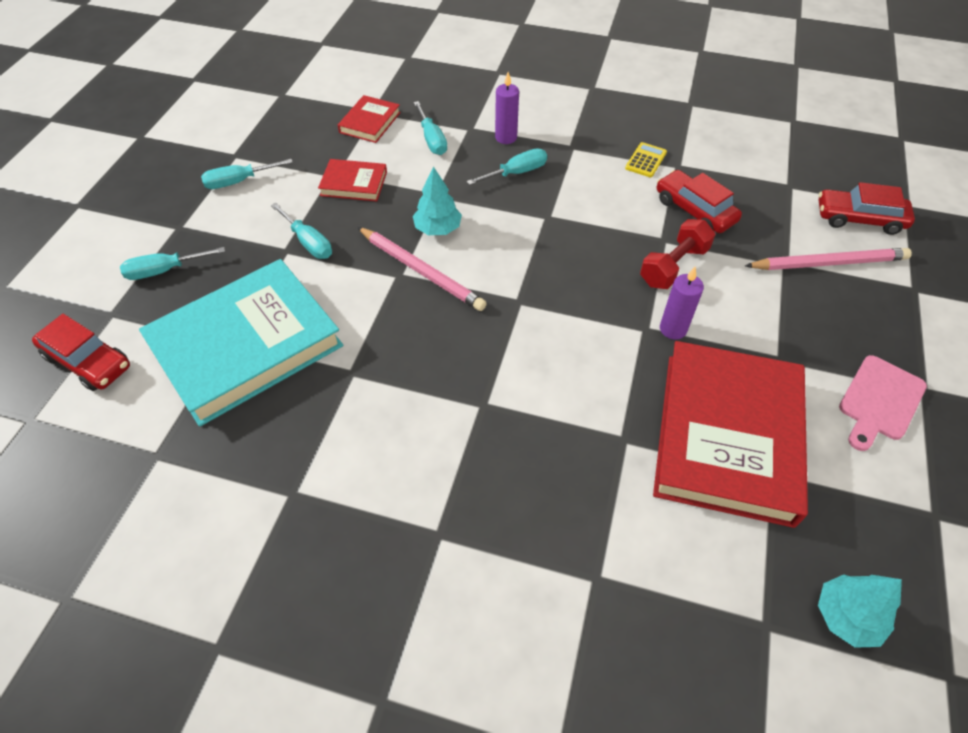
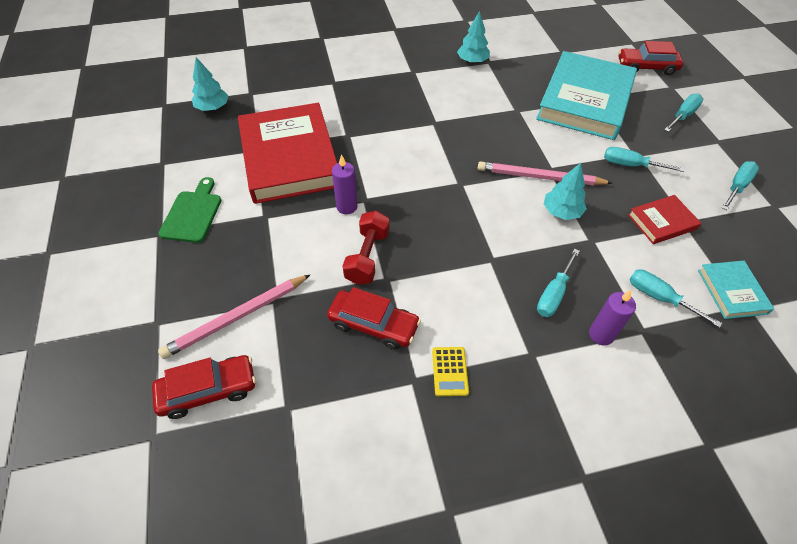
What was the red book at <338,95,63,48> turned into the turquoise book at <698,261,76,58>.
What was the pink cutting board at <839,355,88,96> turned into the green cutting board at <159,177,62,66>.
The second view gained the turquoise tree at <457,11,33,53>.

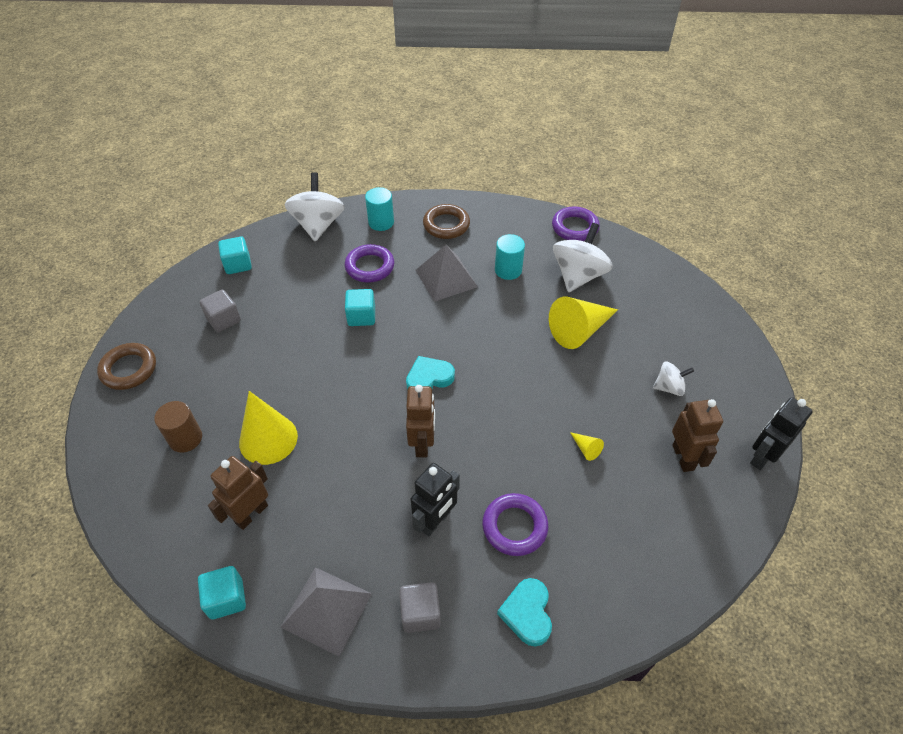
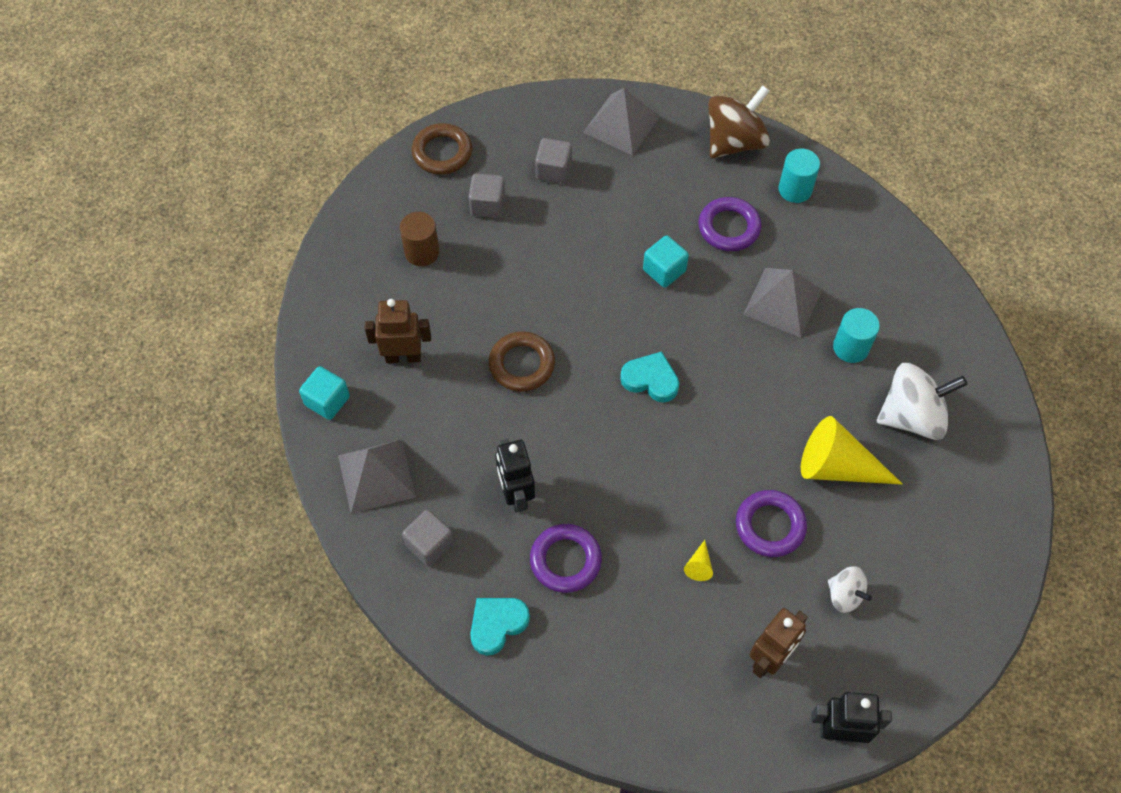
Where the turquoise cube stood at <218,237,34,37>, the grey pyramid came to stand at <583,88,77,68>.
The second view lost the yellow cone at <239,391,59,74>.
What was the white spinning top at <285,172,60,70> turned into the brown spinning top at <708,85,62,73>.
The second view lost the brown robot at <406,385,29,72>.
The black robot at <411,463,49,73> ended up facing another way, 75 degrees clockwise from before.
The brown ring ended up elsewhere, having gone from <423,204,47,35> to <489,331,66,61>.
The purple ring ended up elsewhere, having gone from <552,206,48,35> to <736,490,71,67>.
The second view gained the grey cube at <468,173,37,45>.

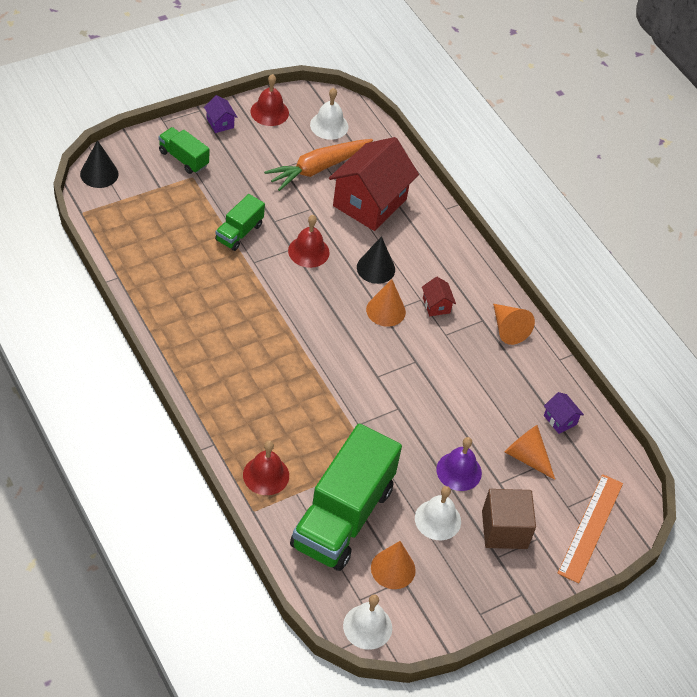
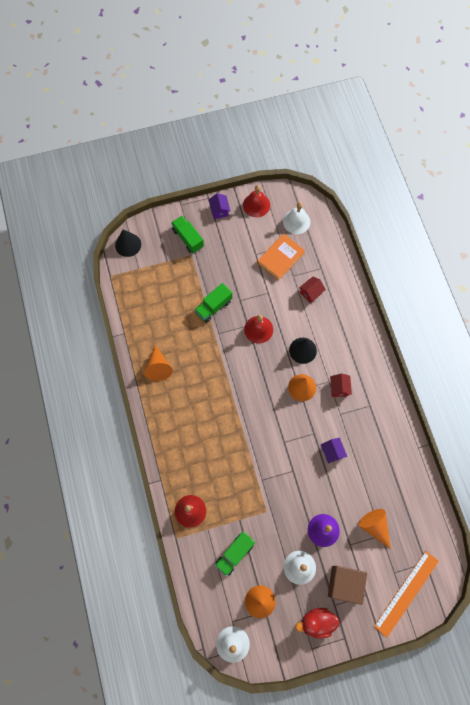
Where the orange carrot stood at <264,139,109,52>, the orange book came to stand at <257,234,48,47>.
The size of the green truck at <290,423,112,148> changed by a factor of 0.47.
The size of the red house at <329,137,90,94> changed by a factor of 0.41.
The orange cone ended up elsewhere, having gone from <493,304,42,41> to <144,345,29,36>.
The purple house ended up elsewhere, having gone from <544,392,40,42> to <321,438,26,26>.
The second view gained the red duck at <296,608,43,31>.

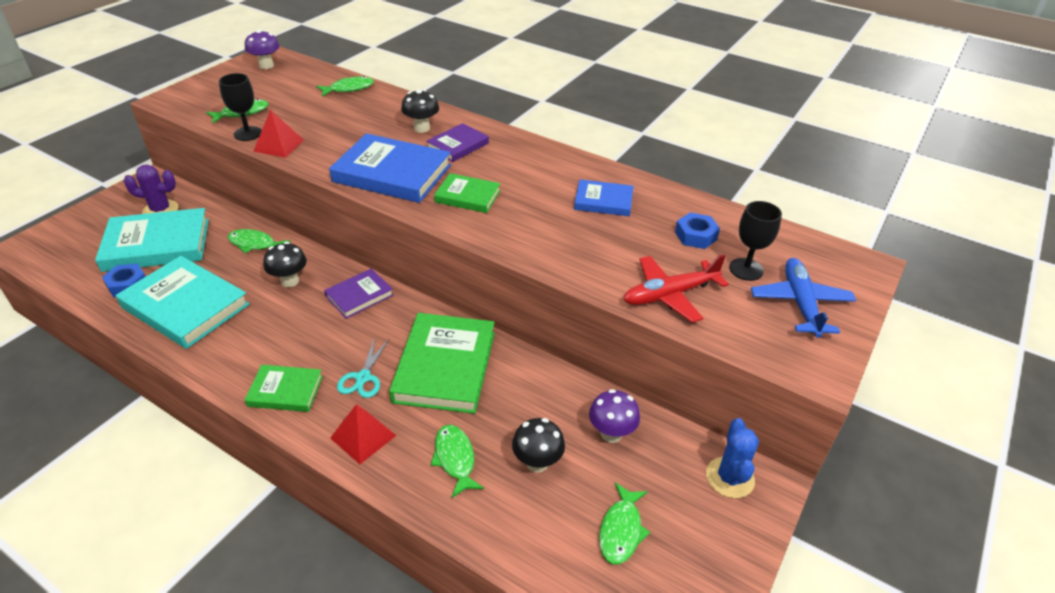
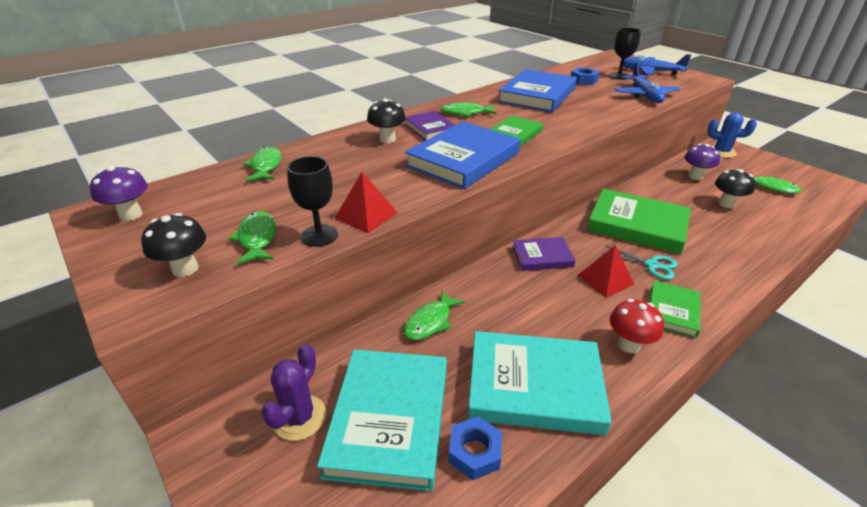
The turquoise book at <116,256,134,93> ended up facing another way, 45 degrees clockwise from before.
The black mushroom ended up elsewhere, having gone from <263,242,44,45> to <141,213,65,64>.
The purple book at <324,268,69,51> ended up facing another way, 75 degrees counterclockwise from before.
The red pyramid ended up elsewhere, having gone from <330,404,66,60> to <577,245,58,53>.
The green fish ended up elsewhere, having gone from <431,425,53,73> to <441,102,55,15>.
The size of the blue book at <574,179,59,37> changed by a factor of 1.82.
What was the red plane at <624,254,105,69> turned into the blue plane at <615,62,65,41>.
The second view gained the red mushroom at <610,299,54,54>.

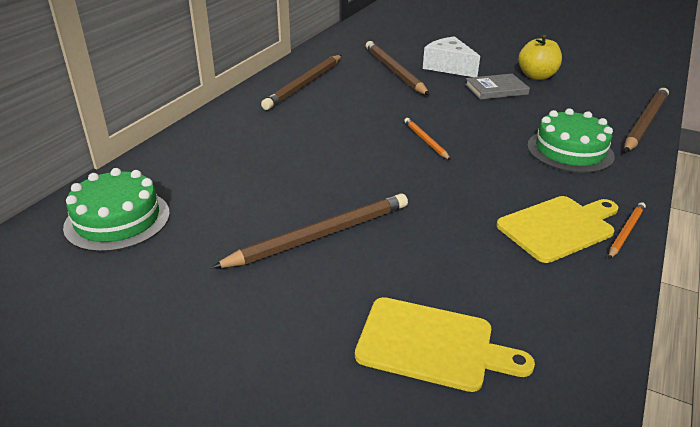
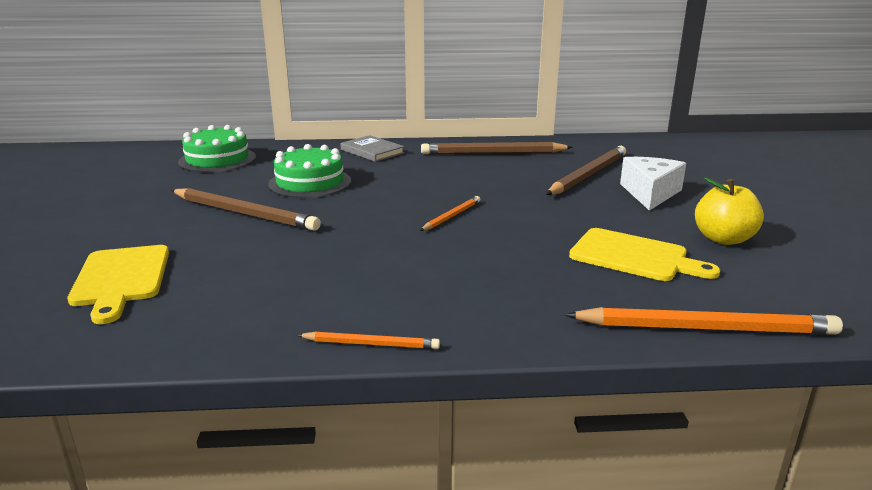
The grey book ended up elsewhere, having gone from <465,74,65,26> to <340,135,65,27>.
The yellow cutting board ended up elsewhere, having gone from <496,196,122,67> to <569,228,151,53>.
The green cake ended up elsewhere, having gone from <527,108,88,65> to <268,144,83,54>.
What was the brown pencil at <624,88,45,64> turned into the orange pencil at <565,307,278,28>.

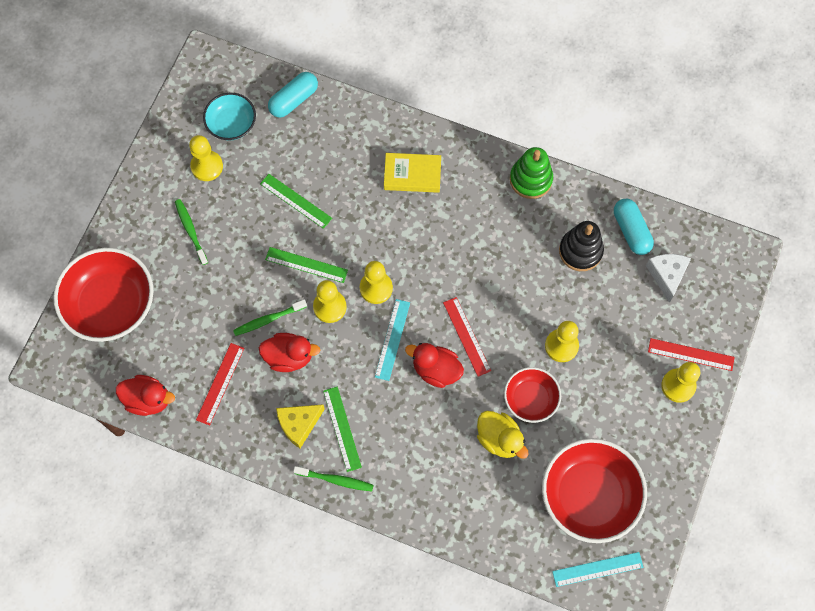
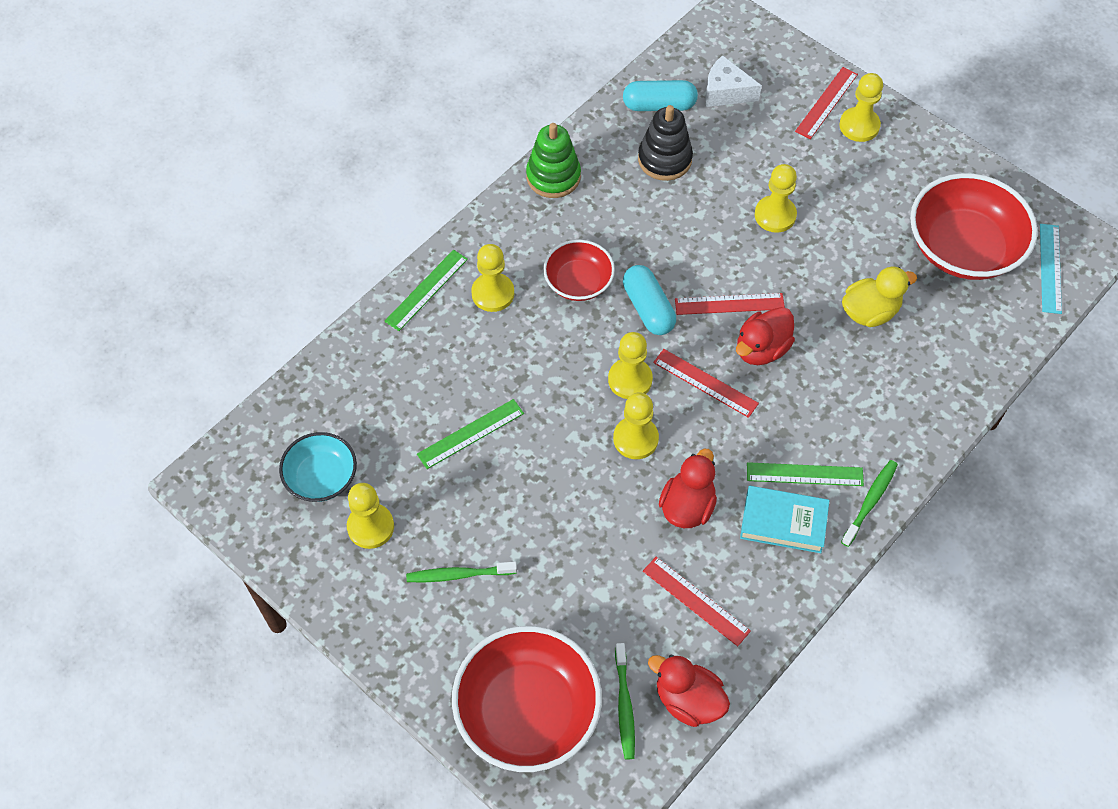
The red duck at <116,375,59,41> ended up facing another way, 90 degrees counterclockwise from before.
The green toothbrush ended up elsewhere, having gone from <233,299,74,37> to <615,643,20,117>.
The green ruler ended up elsewhere, having gone from <265,247,83,36> to <385,250,83,81>.
The turquoise capsule ended up elsewhere, having gone from <268,72,50,46> to <623,265,53,70>.
Where the yellow cheese stood at <276,405,49,43>, the turquoise book came to stand at <740,486,90,67>.
What was the turquoise ruler at <375,299,35,82> turned into the red ruler at <653,349,106,69>.
Where the yellow book stood at <384,153,57,40>, the yellow pawn came to stand at <471,244,43,68>.
The red bowl ended up elsewhere, having gone from <504,367,57,56> to <543,240,72,61>.

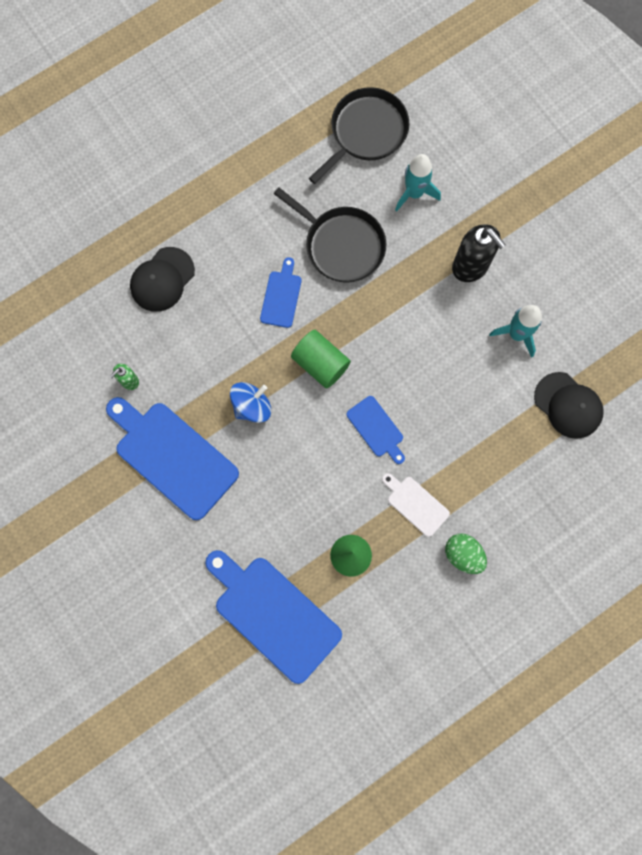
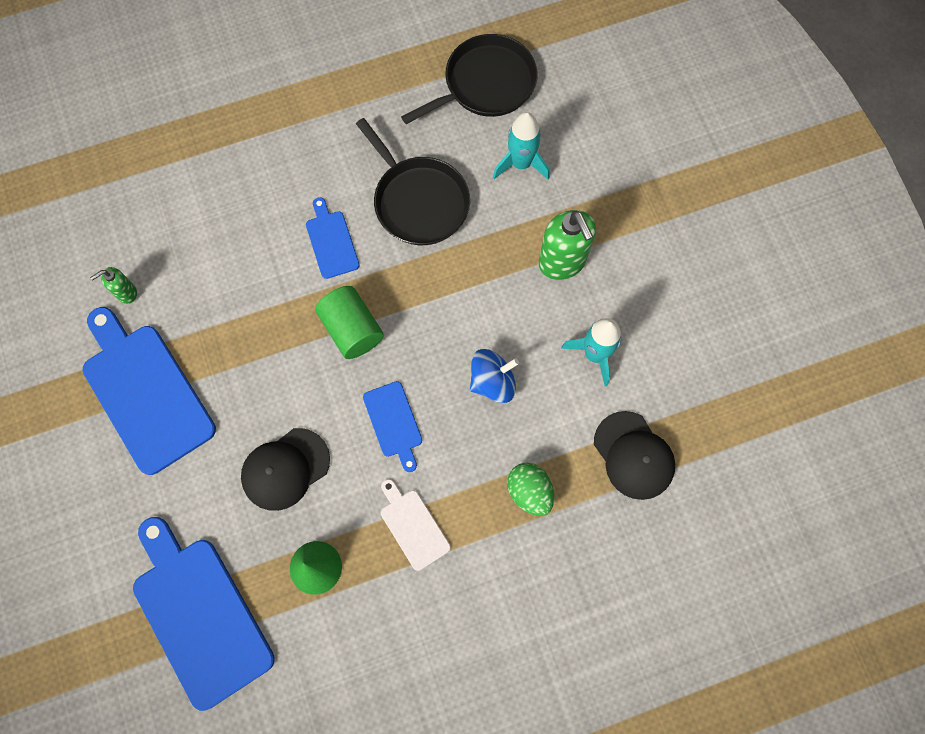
The black cap ended up elsewhere, having gone from <130,247,65,65> to <241,428,89,83>.
The blue spinning top ended up elsewhere, having gone from <230,382,41,41> to <470,349,49,54>.
The blue cutting board at <260,257,41,71> ended up facing another way, 45 degrees counterclockwise from before.
The green egg ended up elsewhere, having gone from <445,534,42,40> to <507,463,47,53>.
What was the black soap dispenser at <452,224,54,58> turned into the green soap dispenser at <538,210,58,70>.

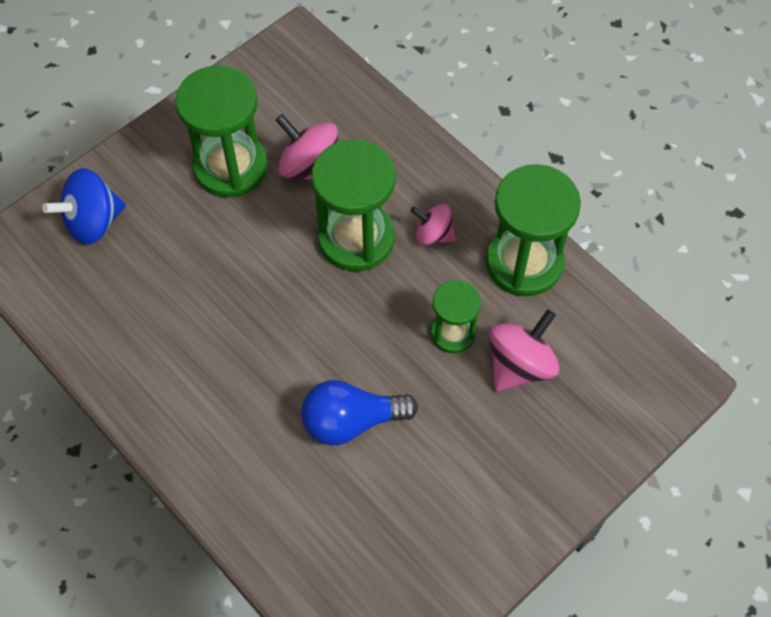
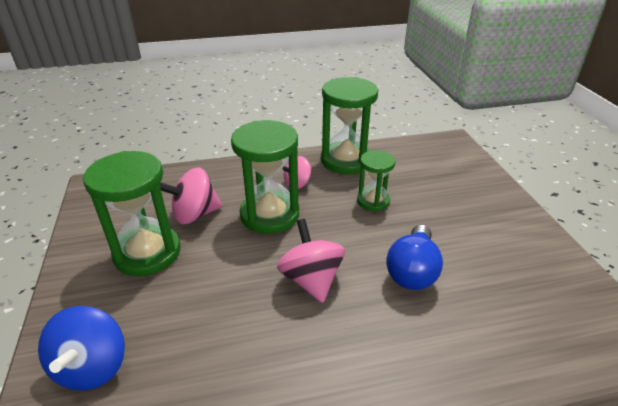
The pink spinning top ended up elsewhere, having gone from <489,309,70,83> to <277,219,68,84>.

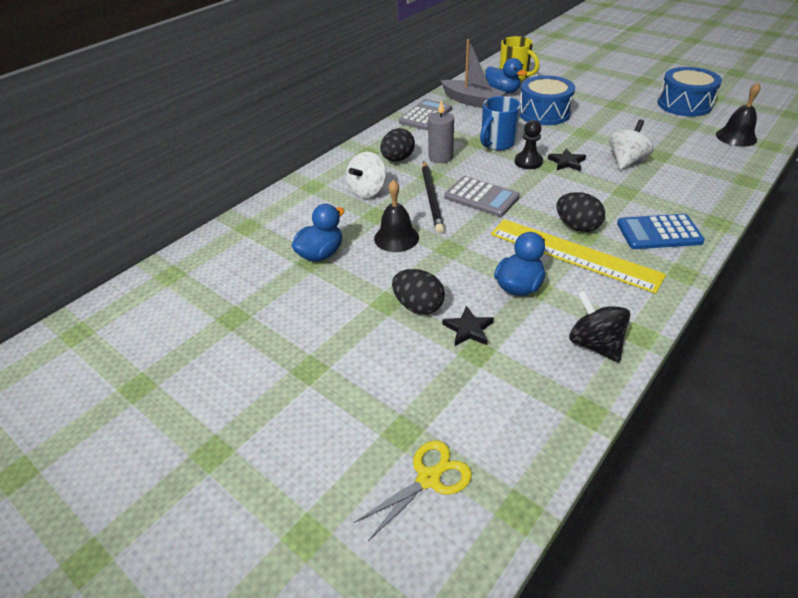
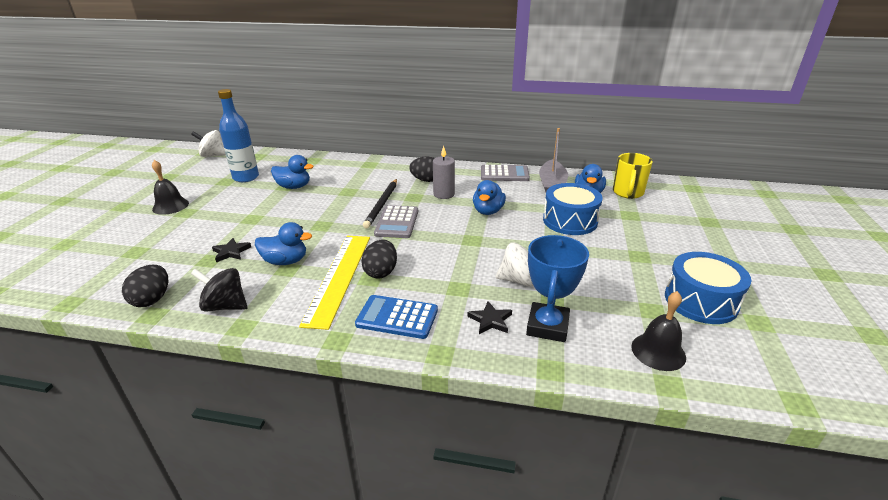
The white spinning top ended up elsewhere, having gone from <346,152,40,46> to <191,130,35,27>.
The second view lost the yellow scissors at <354,440,118,101>.
The black bell ended up elsewhere, having gone from <374,180,45,72> to <152,160,37,55>.
The black egg ended up elsewhere, having gone from <392,269,53,45> to <122,265,46,42>.
The black pencil at <422,162,22,71> ended up facing another way, 45 degrees counterclockwise from before.
Where the blue mug stood at <480,96,41,54>, the blue duck came to stand at <473,180,33,35>.
The second view lost the black pawn at <515,120,28,49>.
The black star ended up elsewhere, having gone from <548,148,38,23> to <468,301,44,33>.
The black spinning top at <569,290,61,72> ended up facing another way, 105 degrees counterclockwise from before.
The blue calculator at <617,214,88,35> ended up facing another way, 45 degrees counterclockwise from before.
The second view gained the blue bottle at <218,89,41,93>.
The second view gained the blue trophy at <526,235,63,107>.

